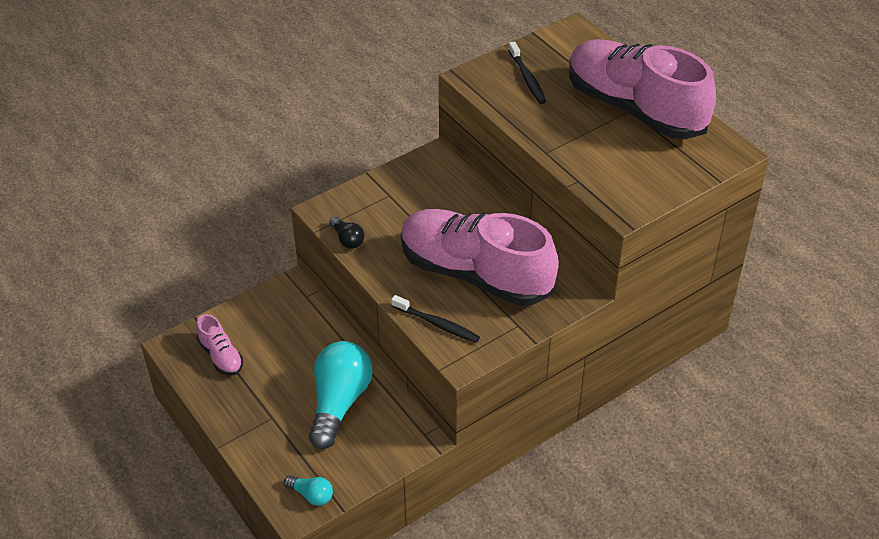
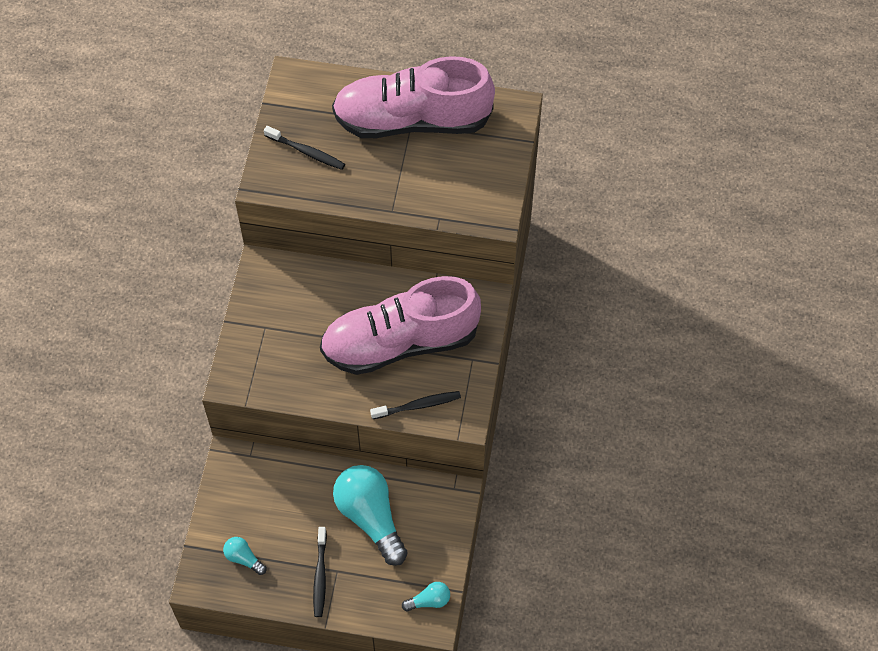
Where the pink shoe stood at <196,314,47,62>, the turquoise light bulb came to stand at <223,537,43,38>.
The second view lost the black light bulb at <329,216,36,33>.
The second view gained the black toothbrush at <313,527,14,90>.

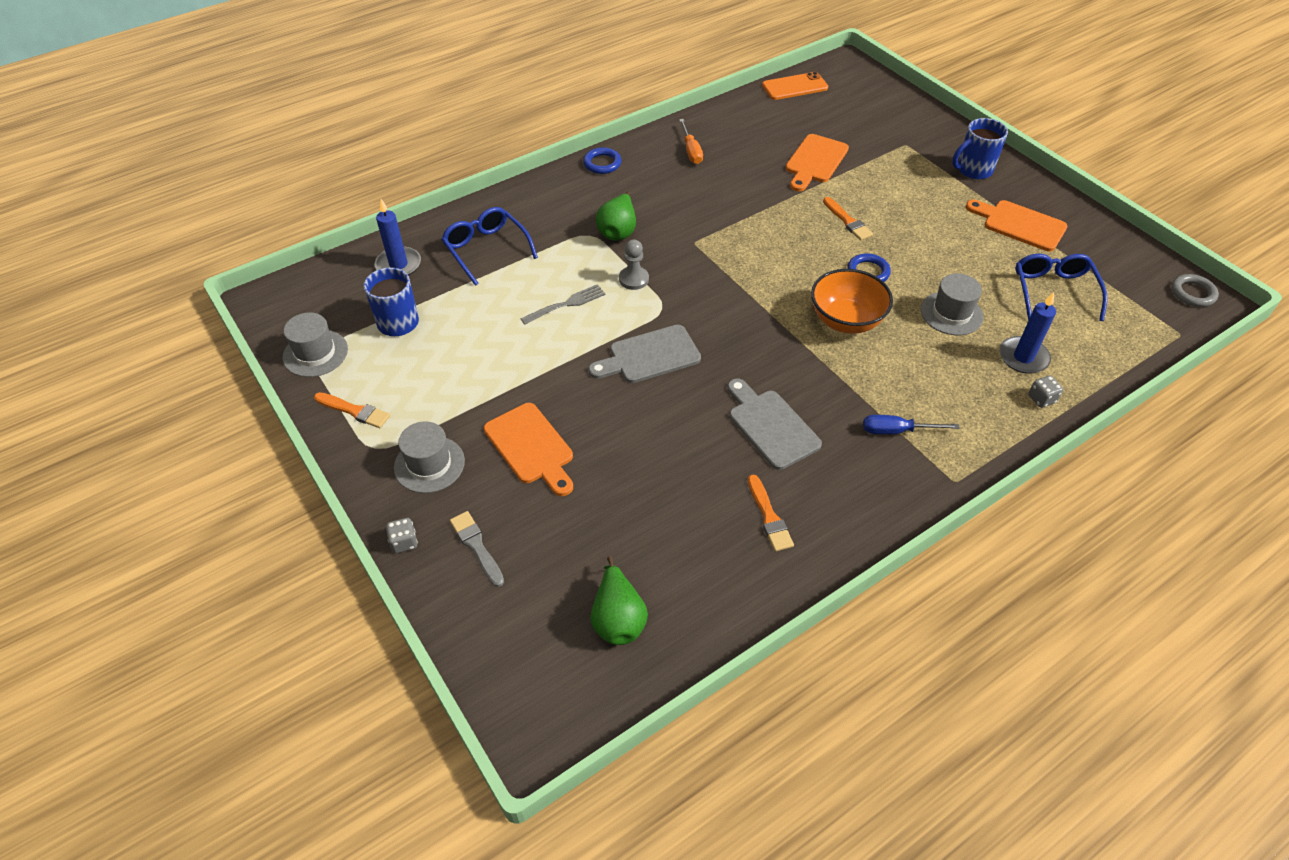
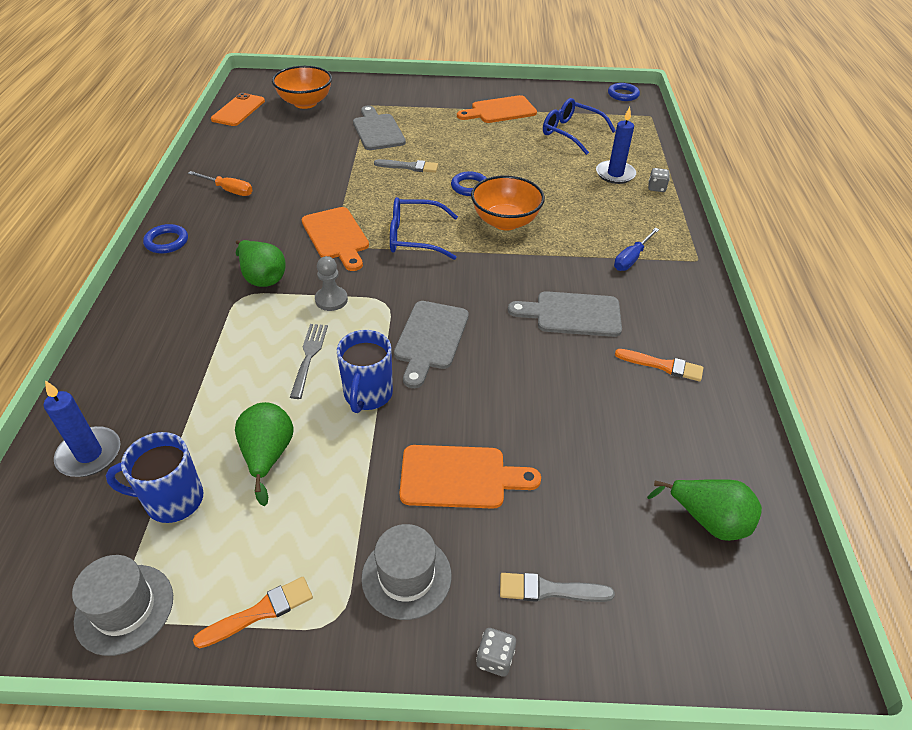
The blue glasses ended up elsewhere, having gone from <441,207,97,79> to <390,197,68,63>.
The orange cutting board ended up elsewhere, having gone from <786,134,63,58> to <302,207,67,64>.
What was the orange brush at <823,197,50,44> turned into the grey brush at <374,159,64,14>.
The second view lost the grey hat at <921,273,62,62>.
The blue mug ended up elsewhere, having gone from <952,118,56,61> to <337,330,56,83>.
What was the grey ring at <1171,274,48,33> turned into the blue ring at <608,83,32,18>.
The second view gained the green pear at <235,402,59,104>.
The second view gained the orange bowl at <272,66,60,43>.
The second view gained the grey cutting board at <353,106,53,44>.

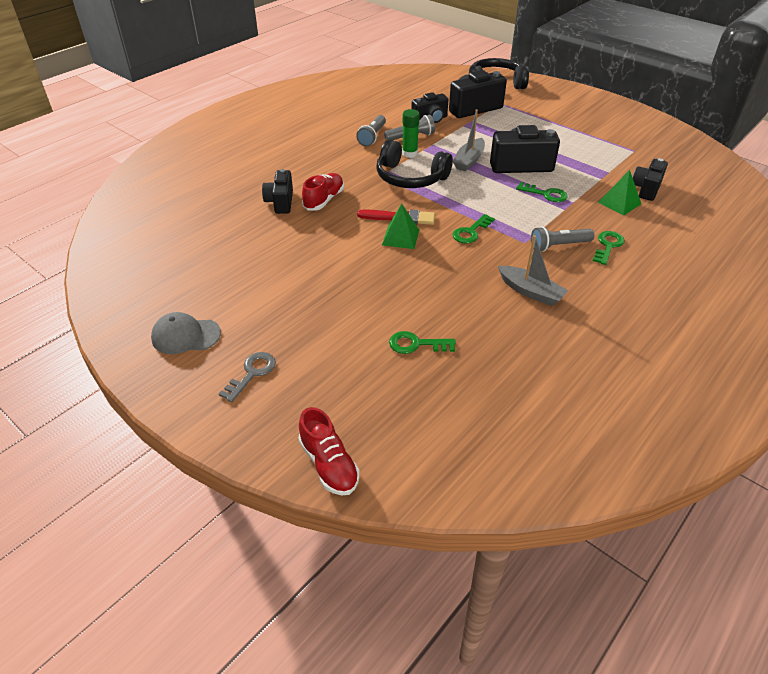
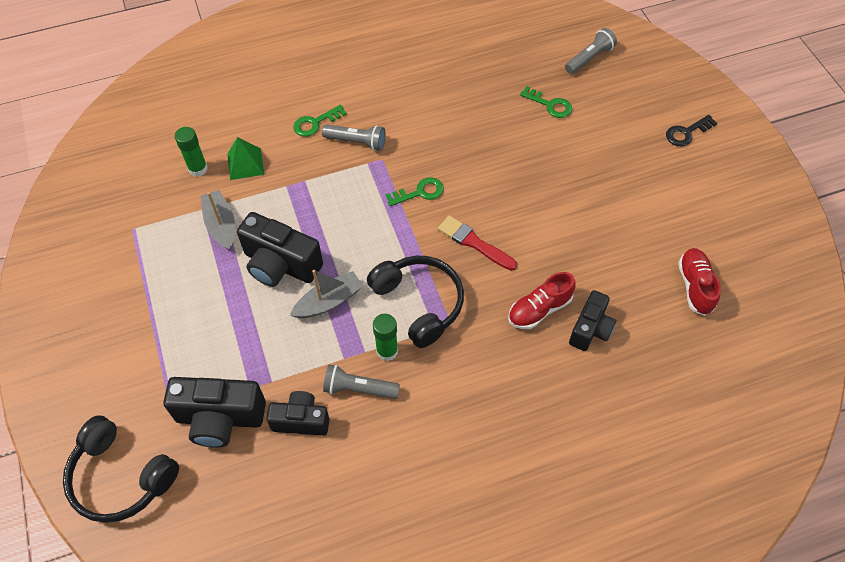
The second view lost the grey cap at <151,312,70,42>.
What was the grey key at <219,352,57,50> turned into the black key at <666,115,51,31>.
The red shoe ended up elsewhere, having gone from <299,407,61,89> to <678,248,43,68>.
The grey flashlight ended up elsewhere, having gone from <356,115,30,31> to <565,28,52,46>.
The second view lost the green pyramid at <382,203,37,46>.
The grey boat ended up elsewhere, having gone from <498,235,70,71> to <201,190,34,61>.
The second view lost the green key at <516,182,52,20>.
Where the black camera stood at <632,158,36,43>, the green glue stick came to stand at <175,127,33,50>.

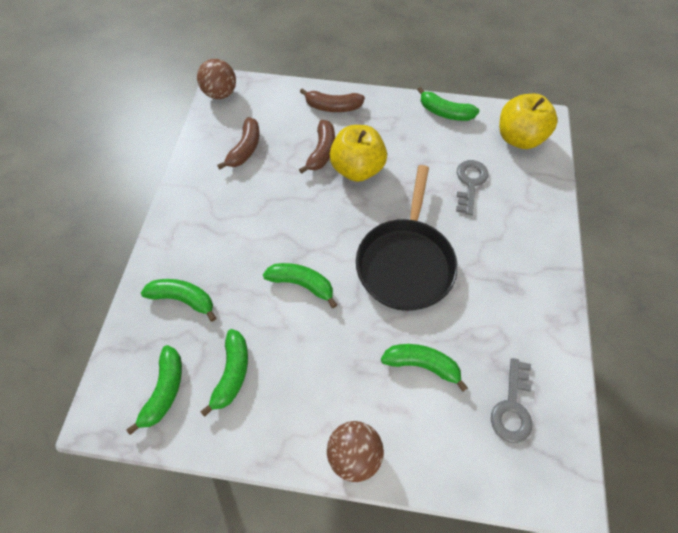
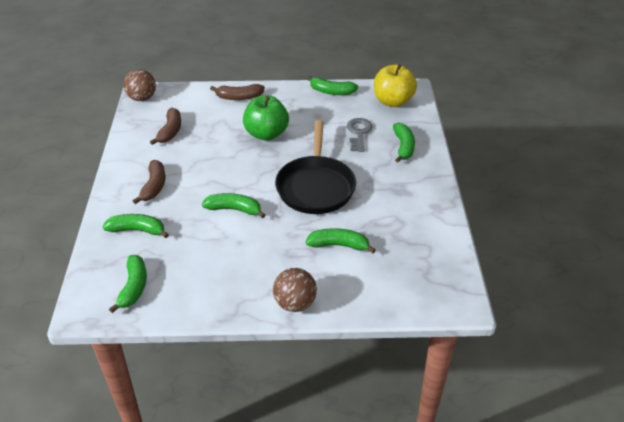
The green banana ended up elsewhere, having gone from <200,329,48,88> to <393,123,22,39>.
The brown banana ended up elsewhere, having gone from <299,120,36,54> to <133,160,32,44>.
What was the yellow apple at <330,125,57,57> turned into the green apple at <243,95,46,46>.
The second view lost the grey key at <491,358,41,85>.

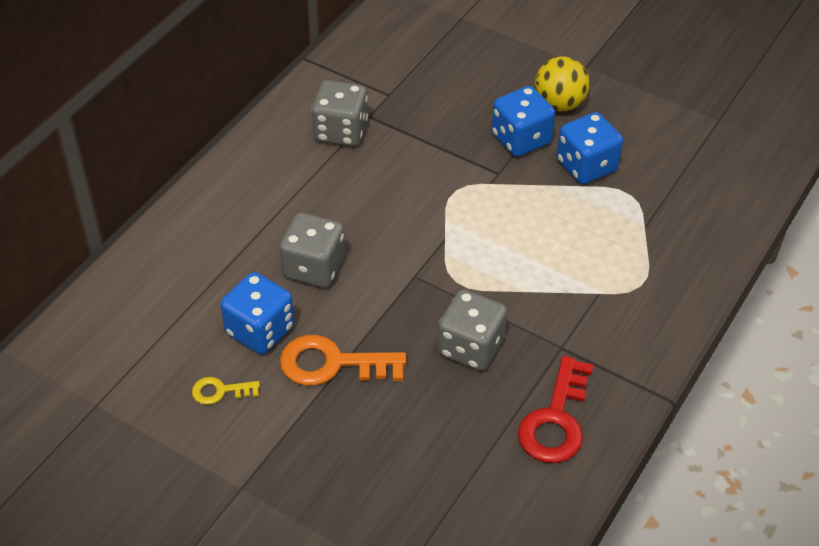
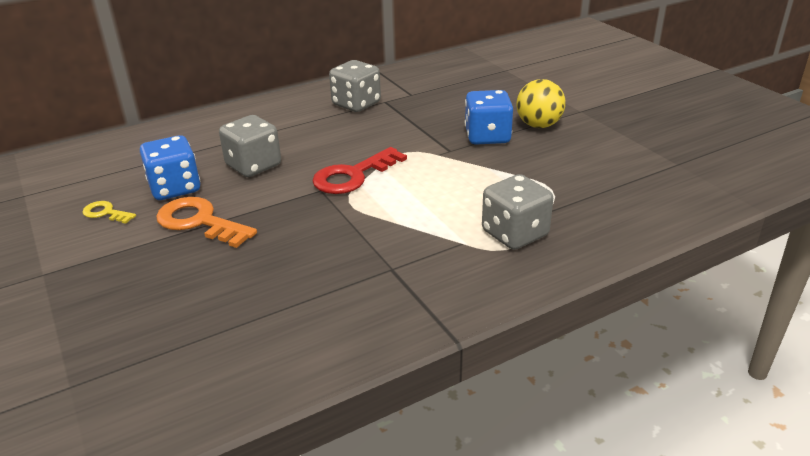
The grey dice ended up elsewhere, having gone from <438,289,69,82> to <482,174,71,76>.
The red key ended up elsewhere, having gone from <518,356,75,107> to <312,147,95,47>.
The second view lost the blue dice at <557,112,66,72>.

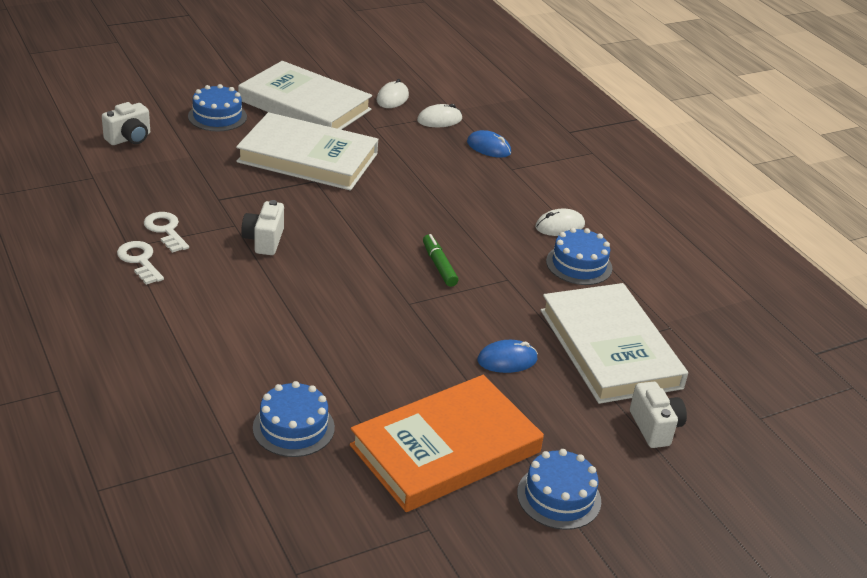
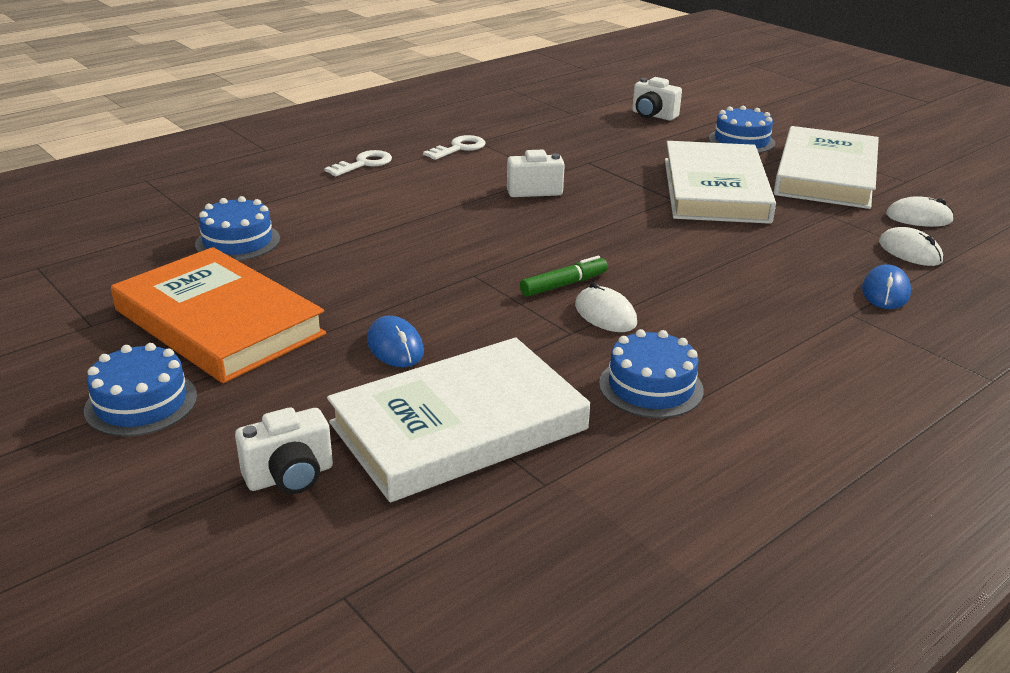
The white key ended up elsewhere, having gone from <144,212,45,41> to <324,150,68,26>.
The white mouse ended up elsewhere, having gone from <535,209,50,27> to <575,282,62,50>.

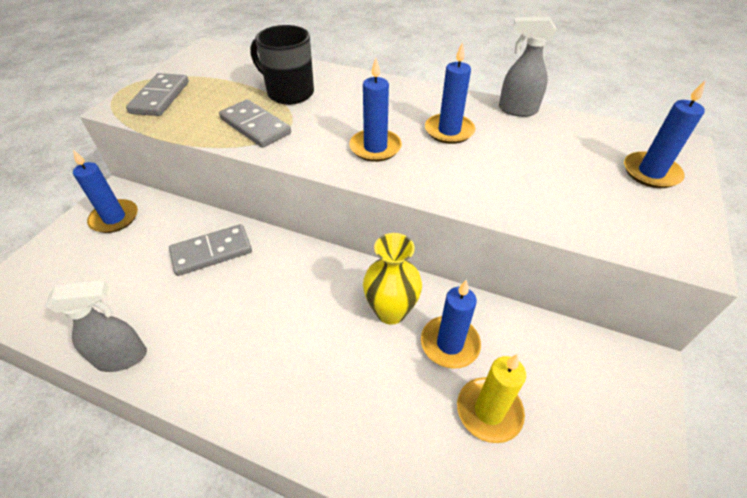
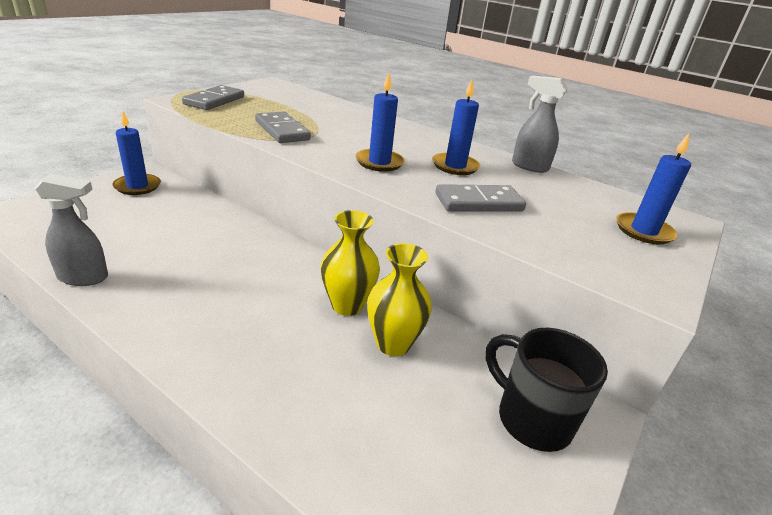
The grey domino ended up elsewhere, having gone from <169,224,83,52> to <435,184,91,28>.
The black mug ended up elsewhere, having gone from <250,25,64,80> to <486,328,122,124>.
Where the blue candle stood at <421,280,60,89>, the yellow vase came to stand at <367,243,65,113>.
The second view lost the yellow candle at <457,354,69,89>.

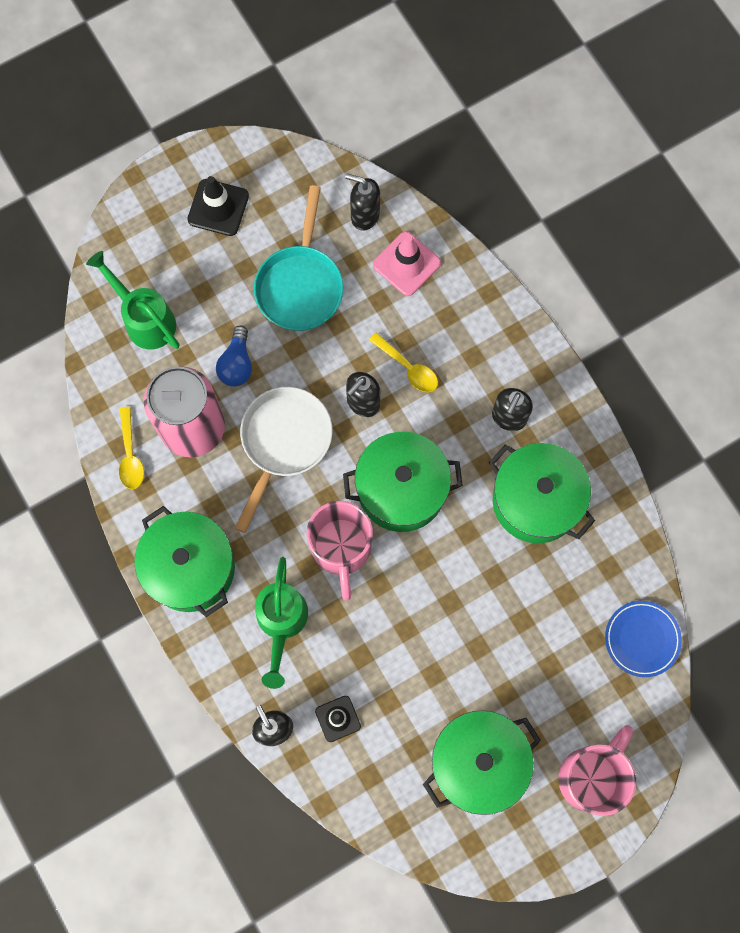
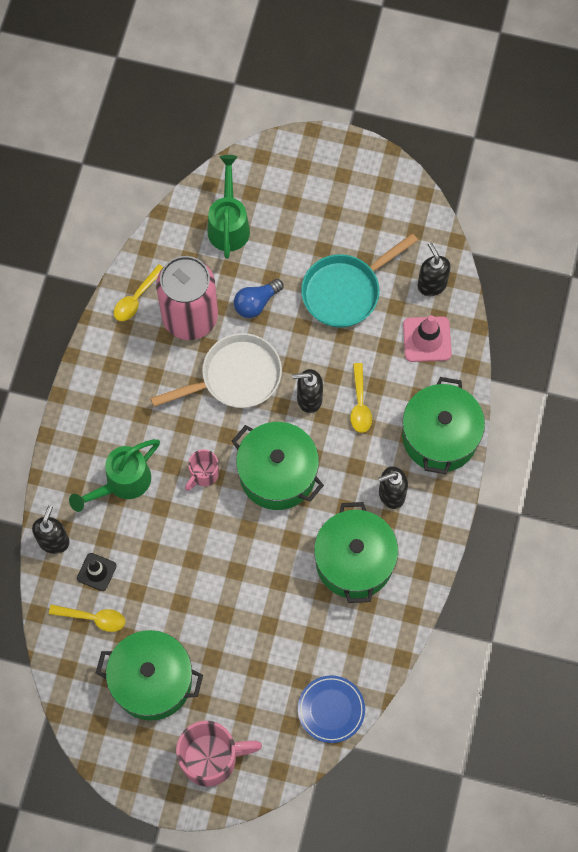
The green pot ended up elsewhere, having gone from <134,506,101,111> to <402,377,83,97>.
The second view lost the black traffic cone at <187,176,62,60>.
The size of the pink mug at <307,501,66,99> changed by a factor of 0.55.
The second view gained the yellow spoon at <49,605,76,27>.

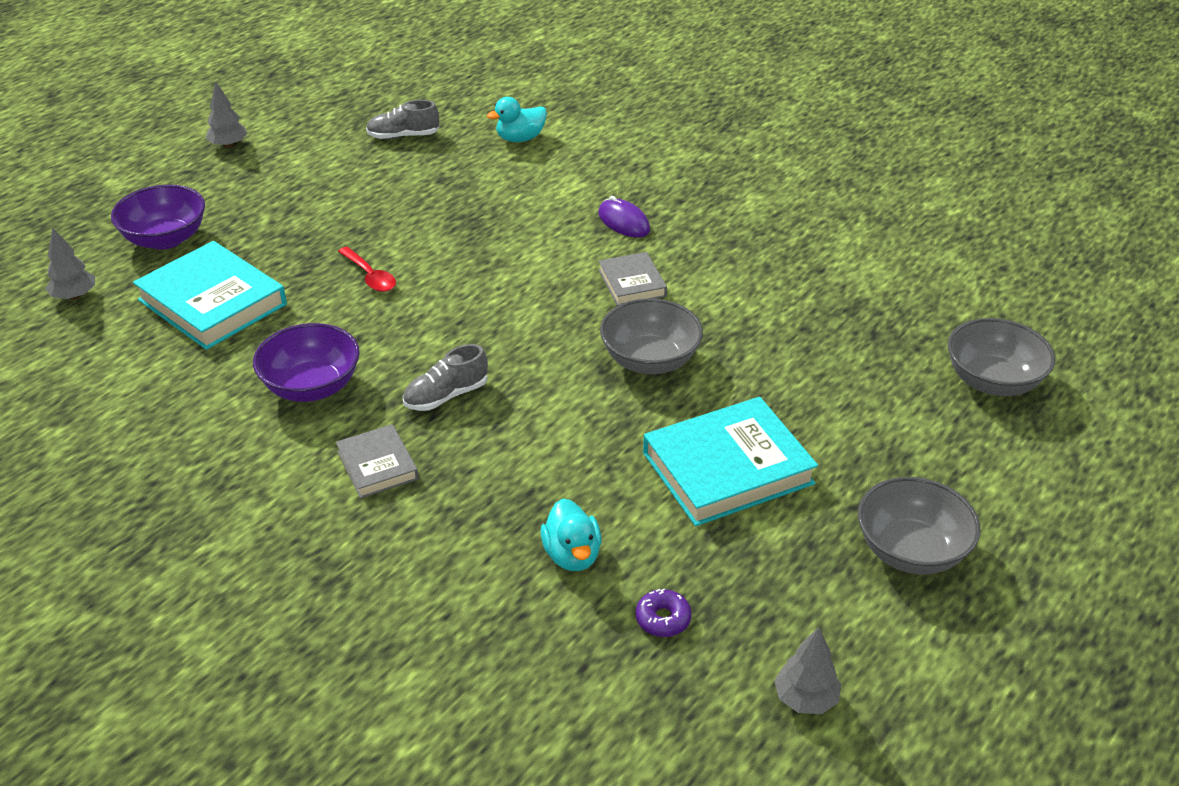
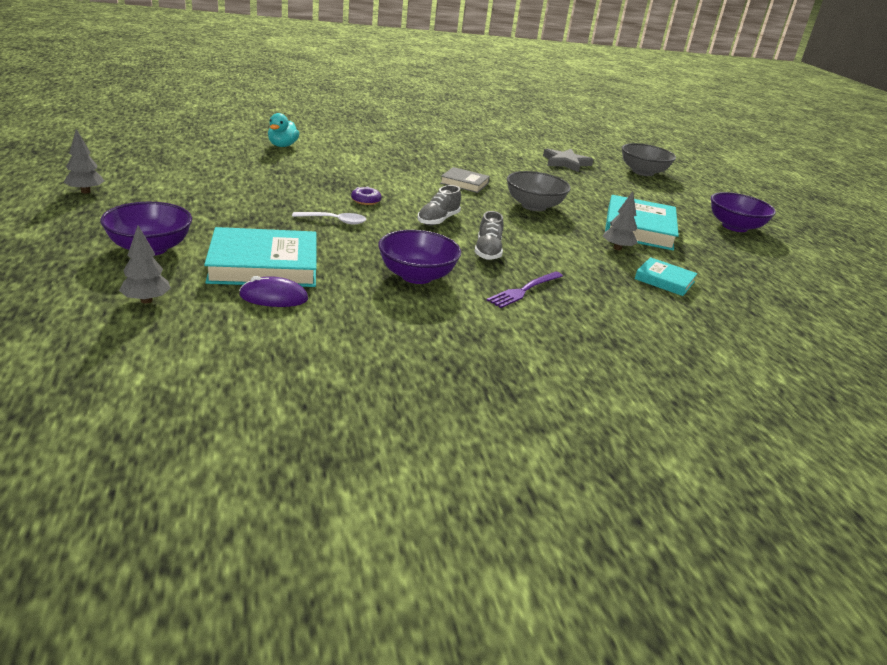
Where the grey book stood at <336,424,83,75>, the purple fork came to stand at <487,271,76,37>.
What was the red spoon at <338,247,58,45> turned into the white spoon at <292,212,75,13>.
The grey shoe ended up elsewhere, having gone from <366,100,73,39> to <417,185,44,40>.
Where the turquoise duck stood at <540,499,62,72>, the turquoise book came to stand at <635,257,63,39>.
The purple mouse ended up elsewhere, having gone from <598,196,52,42> to <239,276,69,31>.
The purple donut ended up elsewhere, having gone from <635,589,57,48> to <351,186,31,19>.
The grey tree ended up elsewhere, having gone from <774,627,67,87> to <603,191,35,59>.
What was the grey bowl at <858,477,122,97> turned into the purple bowl at <711,192,65,40>.
The second view gained the grey star at <543,149,51,23>.

